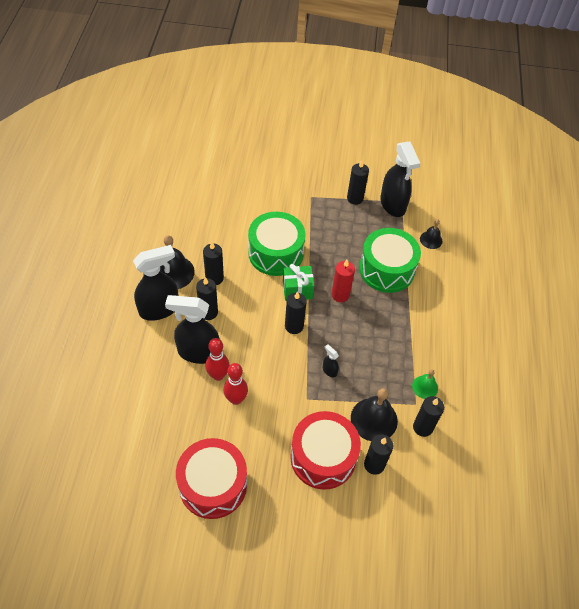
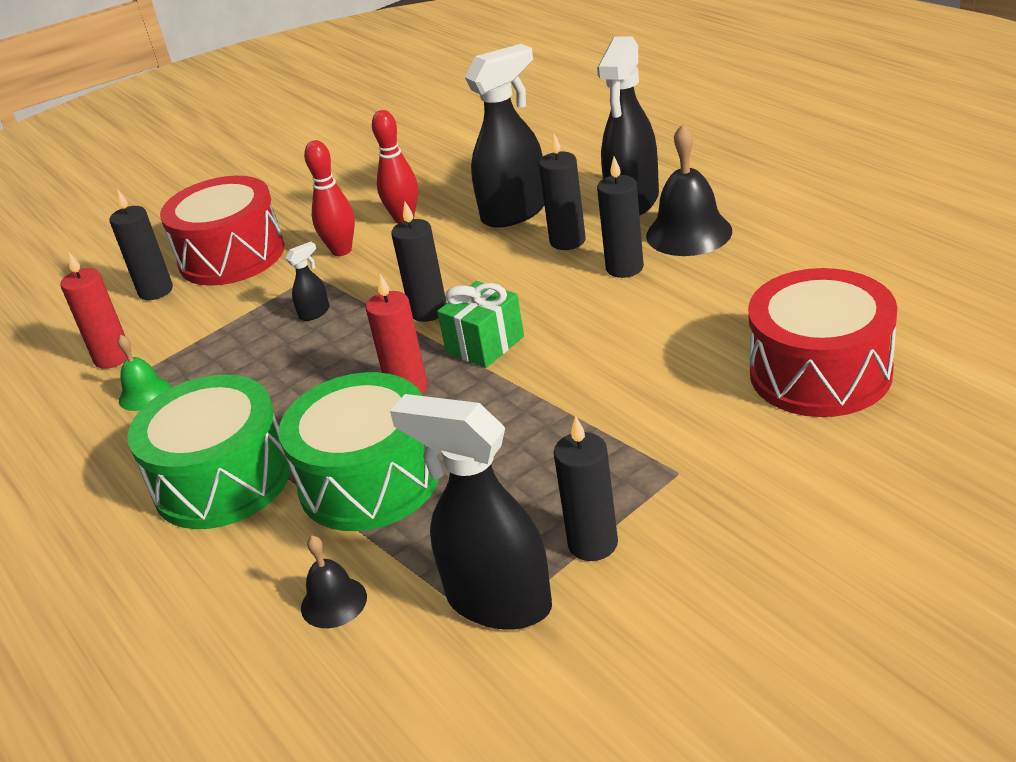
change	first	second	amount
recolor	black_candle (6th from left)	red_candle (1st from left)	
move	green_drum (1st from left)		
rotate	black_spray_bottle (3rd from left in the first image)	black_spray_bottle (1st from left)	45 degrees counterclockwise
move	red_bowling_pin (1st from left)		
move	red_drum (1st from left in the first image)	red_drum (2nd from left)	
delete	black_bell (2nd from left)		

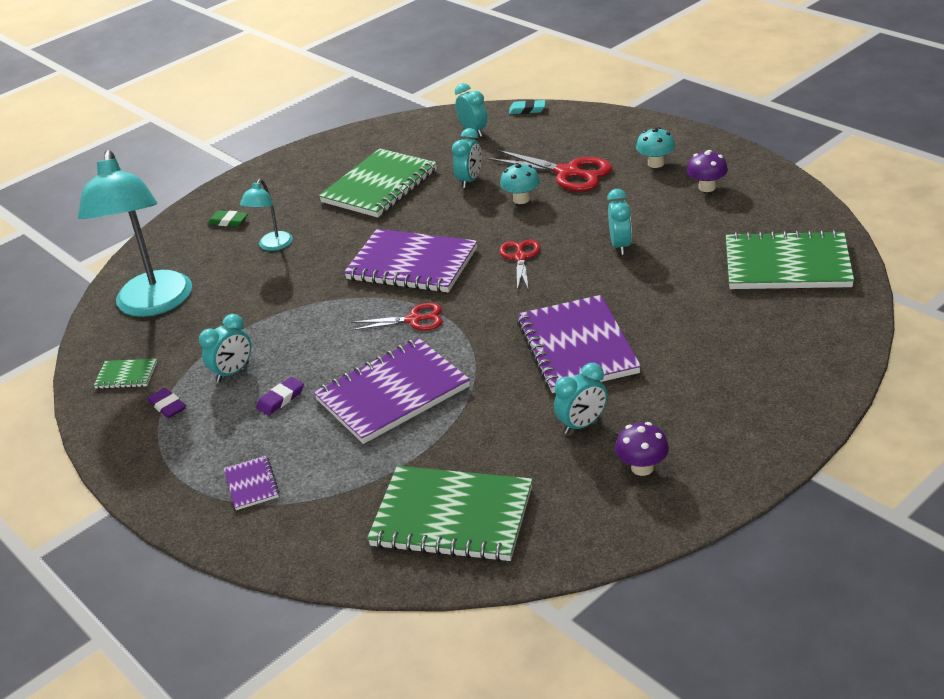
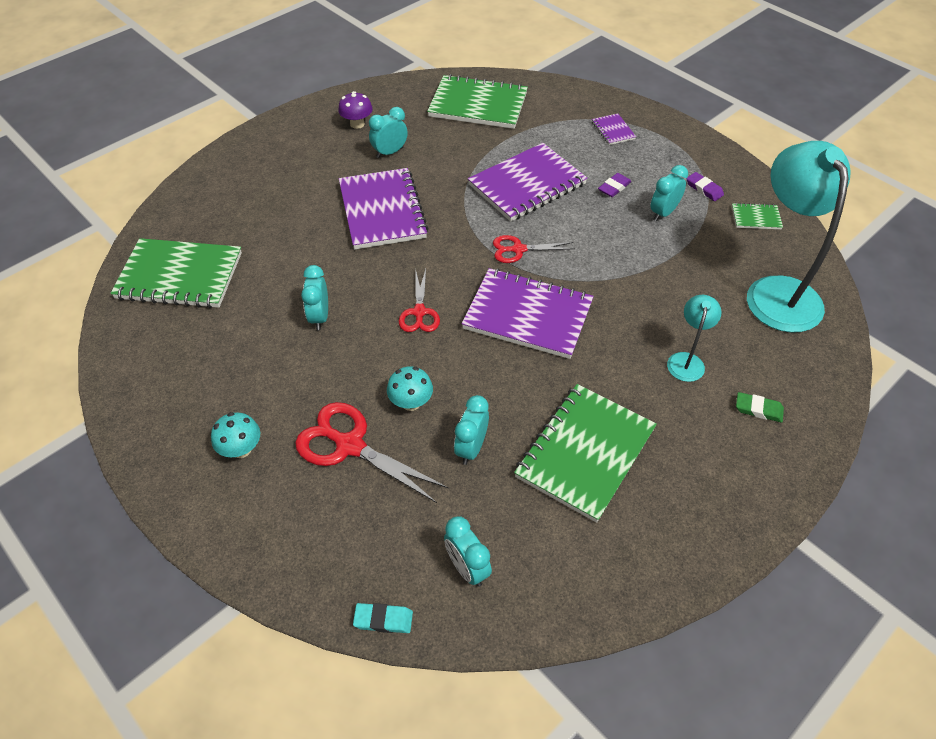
change	first	second	amount
delete	purple_mushroom (2nd from left)		

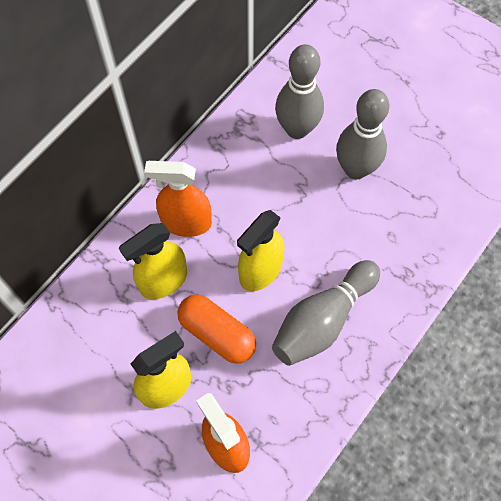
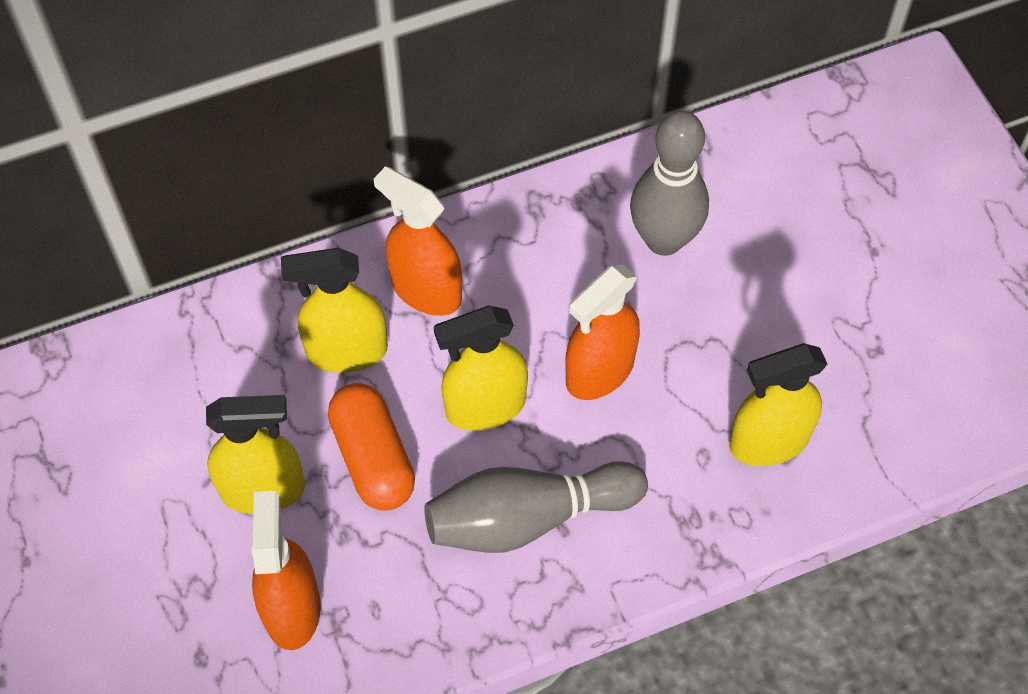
change	first	second	amount
insert		orange_spray_bottle (3rd from left)	
insert		yellow_spray_bottle (4th from left)	
delete	grey_bowling_pin (3rd from left)		

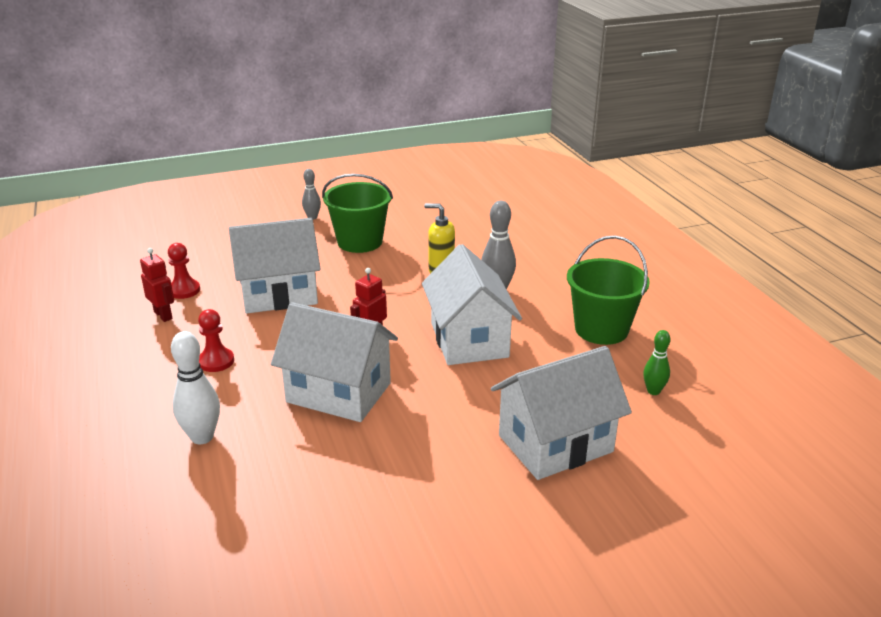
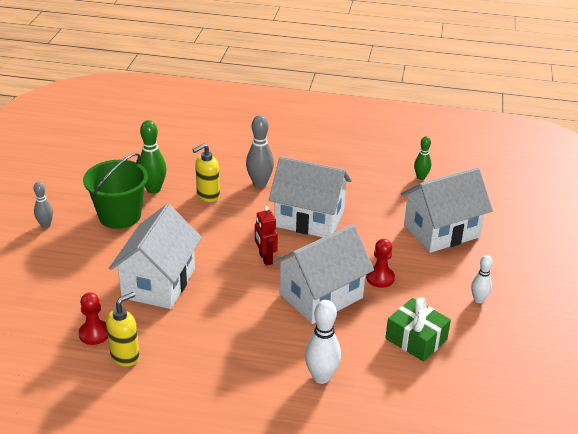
change	first	second	amount
replace	red_robot (1st from left)	yellow_soap_dispenser (1st from left)	
insert		green_bowling_pin (1st from left)	
move	red_pawn (2nd from left)		
insert		green_gift	
rotate	white_house (4th from left)		60 degrees clockwise
insert		white_bowling_pin (2nd from left)	
delete	green_bucket (2nd from left)		

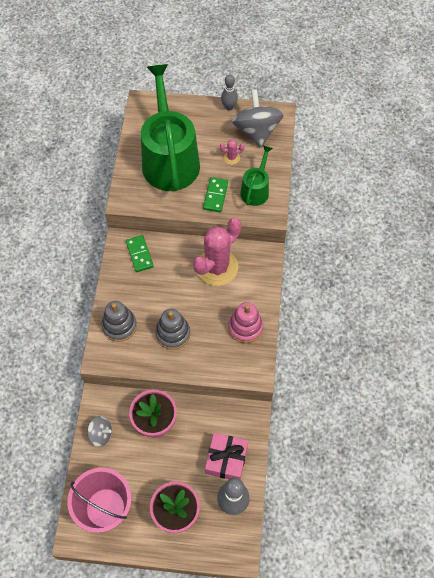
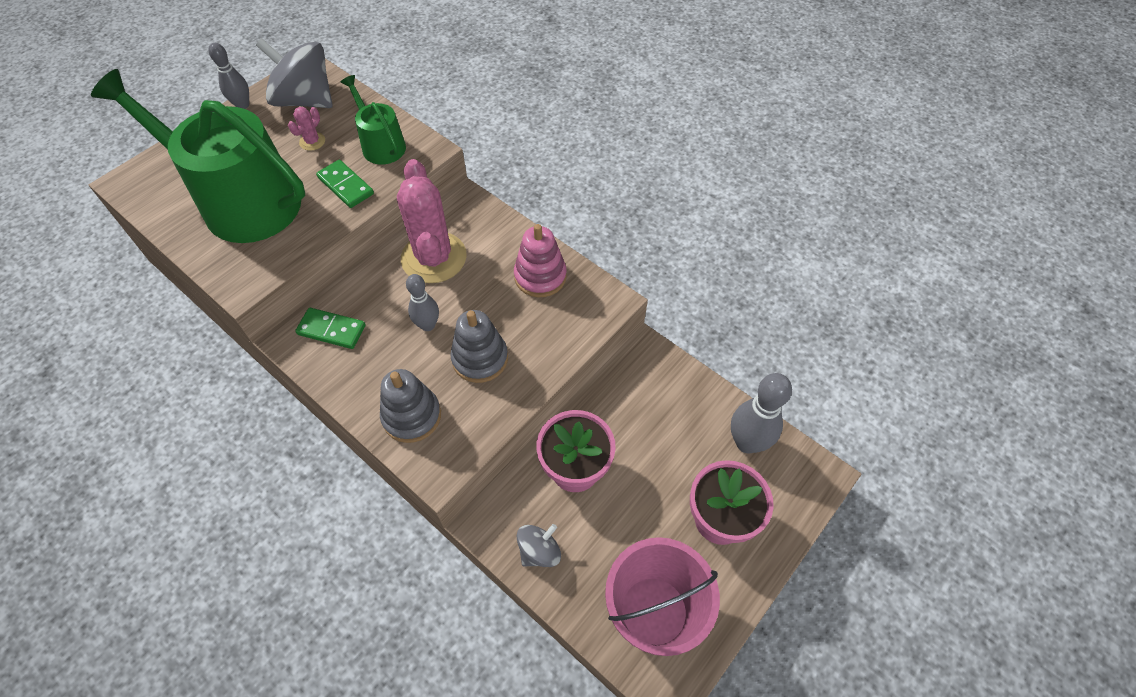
change	first	second	amount
insert		grey_bowling_pin (2nd from left)	
delete	pink_gift		

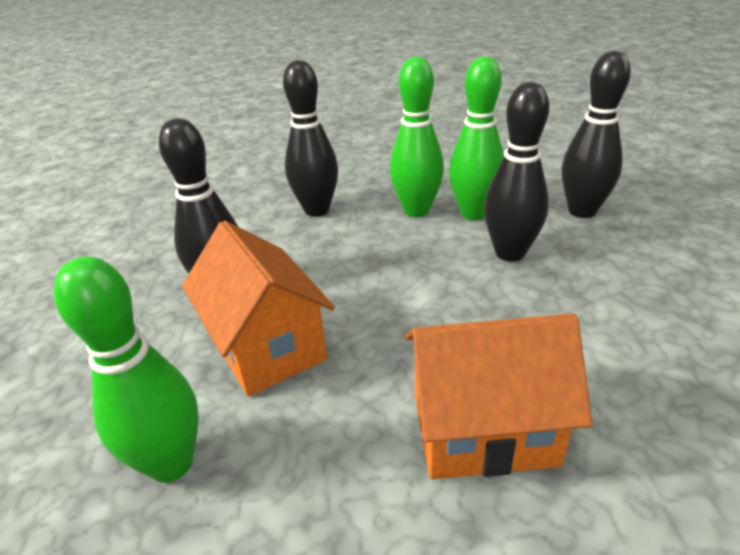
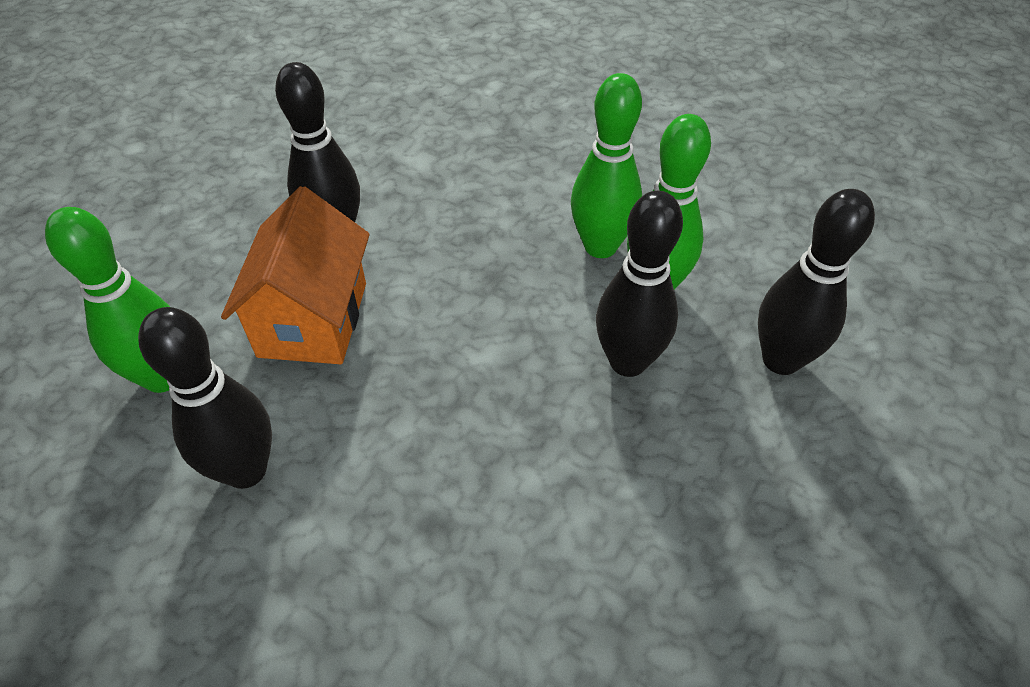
change	first	second	amount
move	black_bowling_pin (2nd from left in the first image)	black_bowling_pin (1st from left)	
delete	orange_house (2nd from left)		

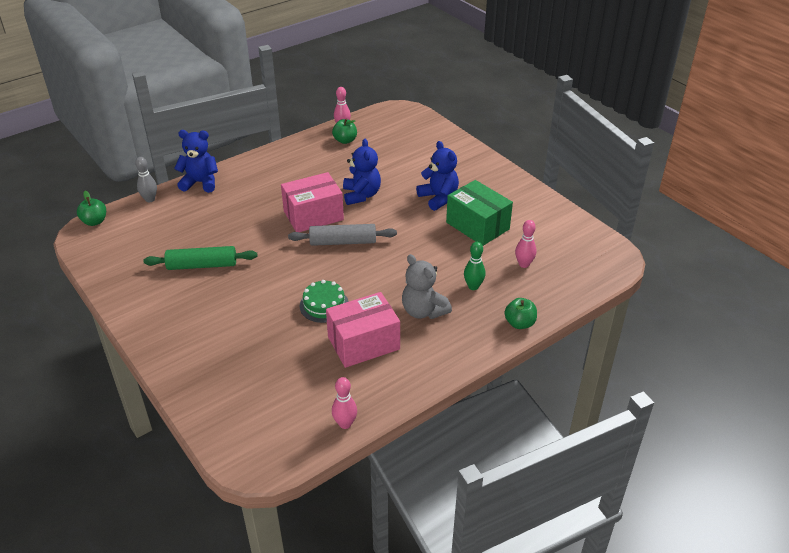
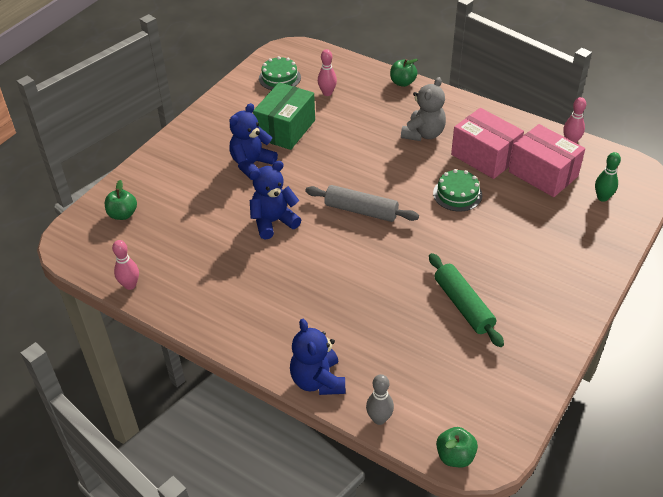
change	first	second	amount
move	green_apple (2nd from left in the first image)	green_apple (1st from left)	
insert		green_cake (1st from left)	
rotate	grey_rolling_pin		45 degrees counterclockwise
move	pink_box (1st from left in the first image)	pink_box (2nd from left)	
move	green_bowling_pin		

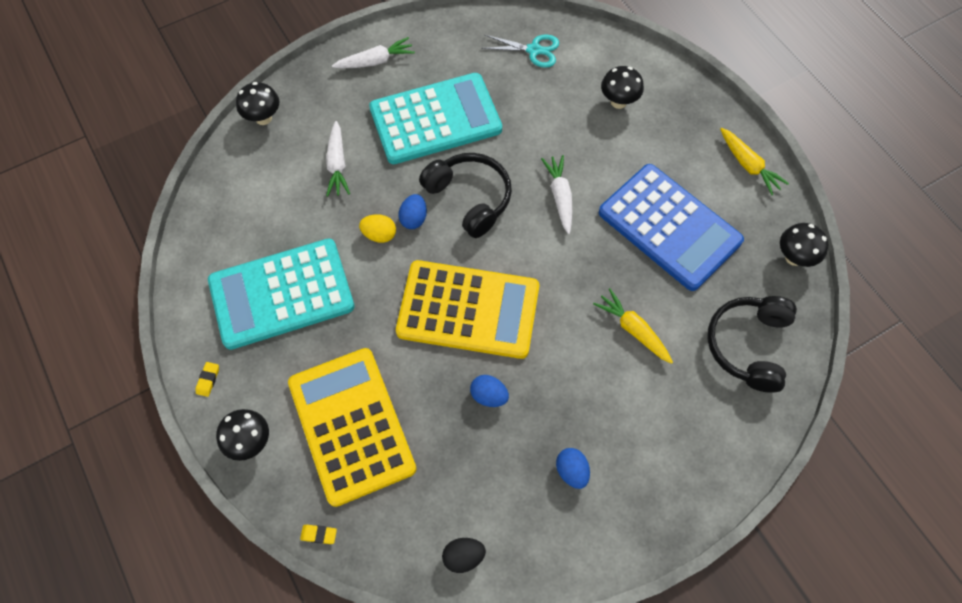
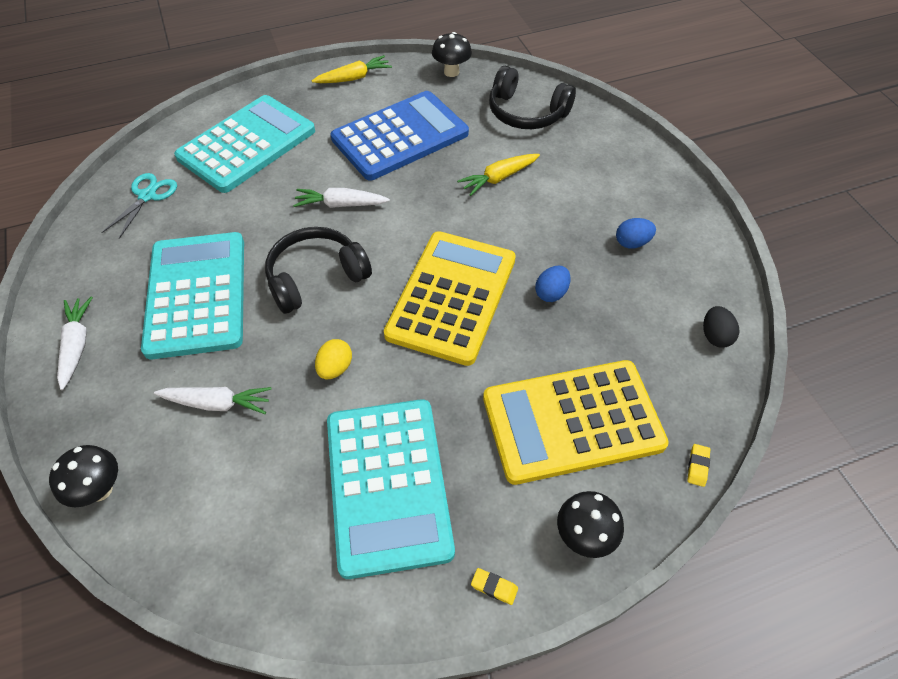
change	first	second	amount
replace	black_mushroom (3rd from left)	turquoise_calculator (2nd from left)	
delete	blue_egg (1st from left)		

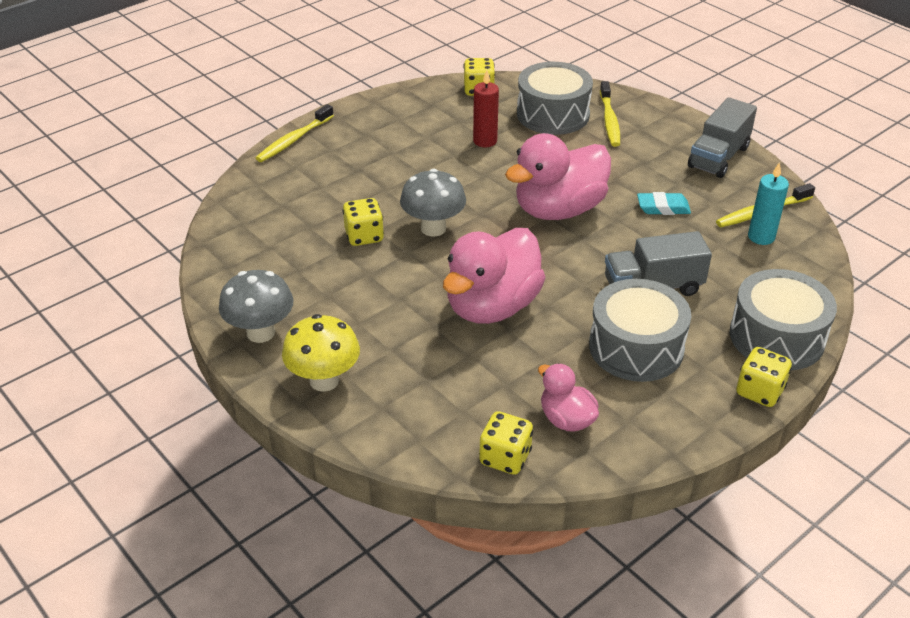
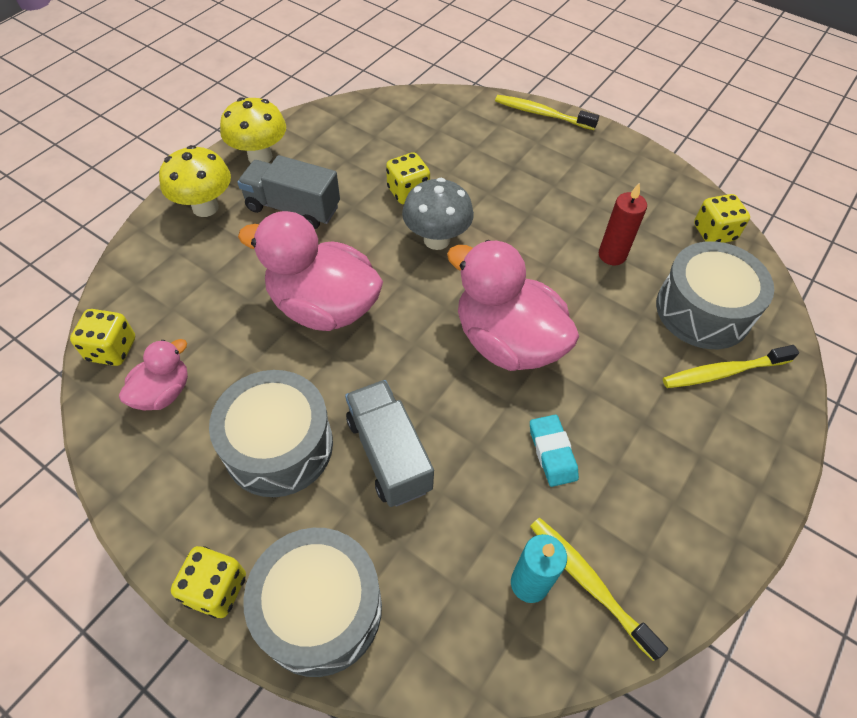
change	first	second	amount
recolor	grey_mushroom (1st from left)	yellow_mushroom (2nd from left)	
move	grey_truck (2nd from left in the first image)	grey_truck (1st from left)	

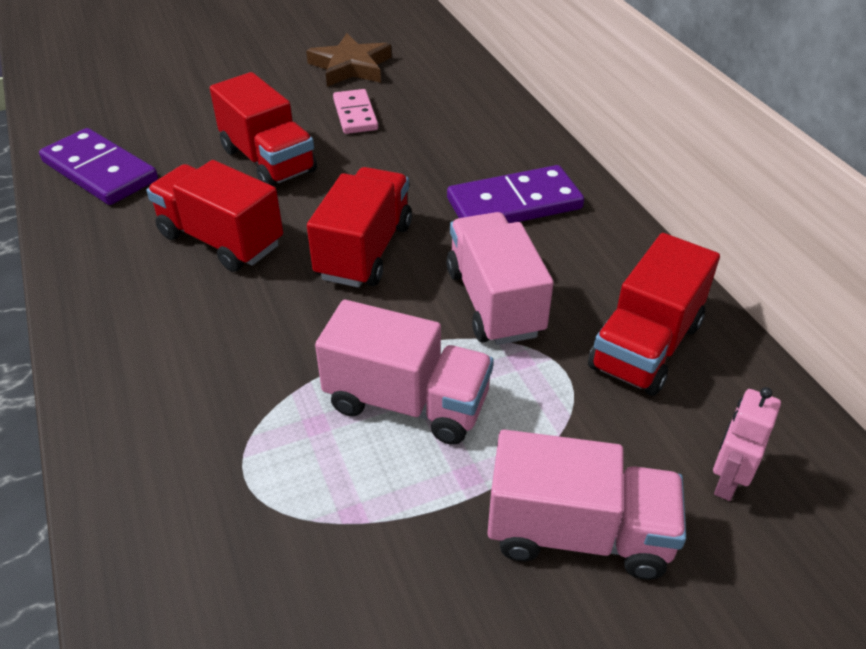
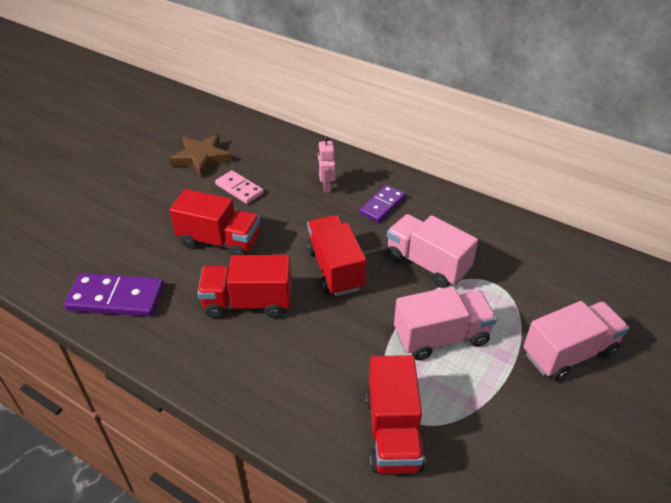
change	first	second	amount
move	pink_robot		
resize	purple_domino (2nd from left)		x0.64
move	red_truck (4th from left)		

